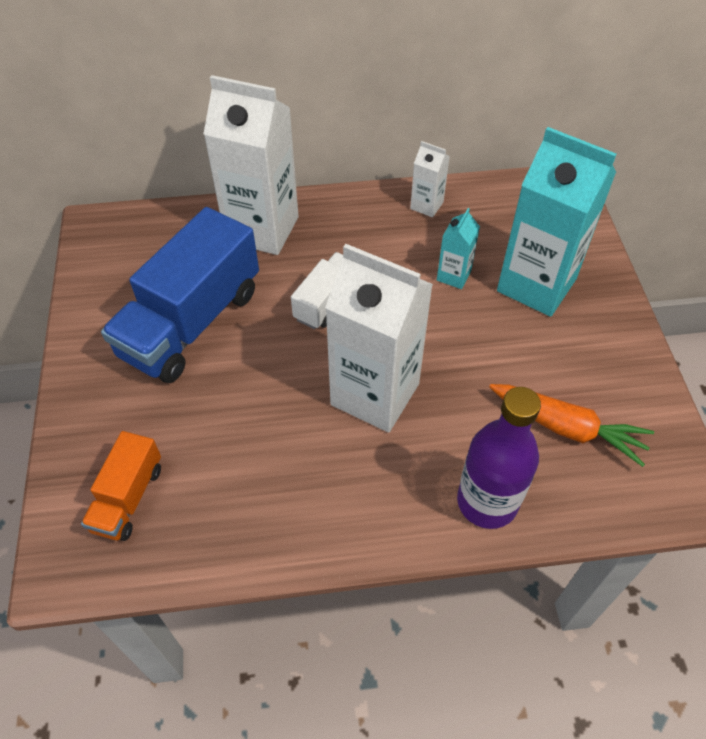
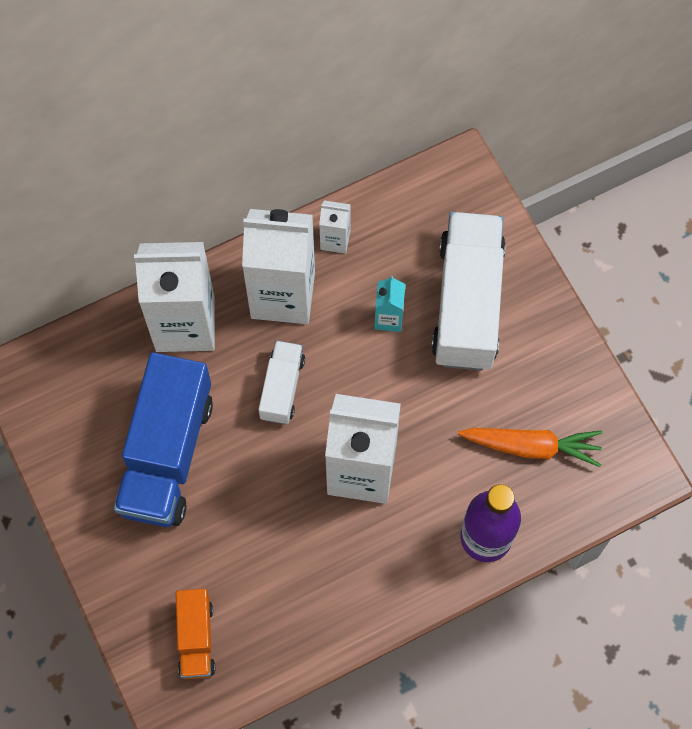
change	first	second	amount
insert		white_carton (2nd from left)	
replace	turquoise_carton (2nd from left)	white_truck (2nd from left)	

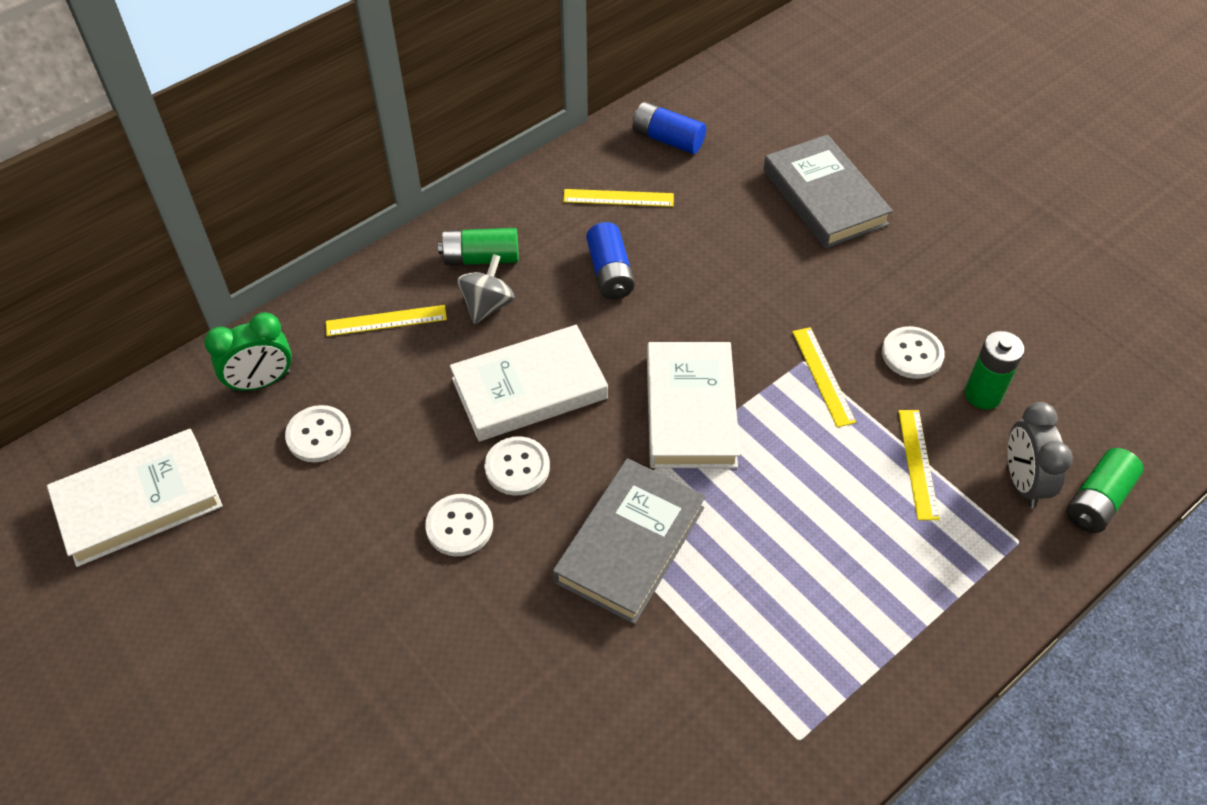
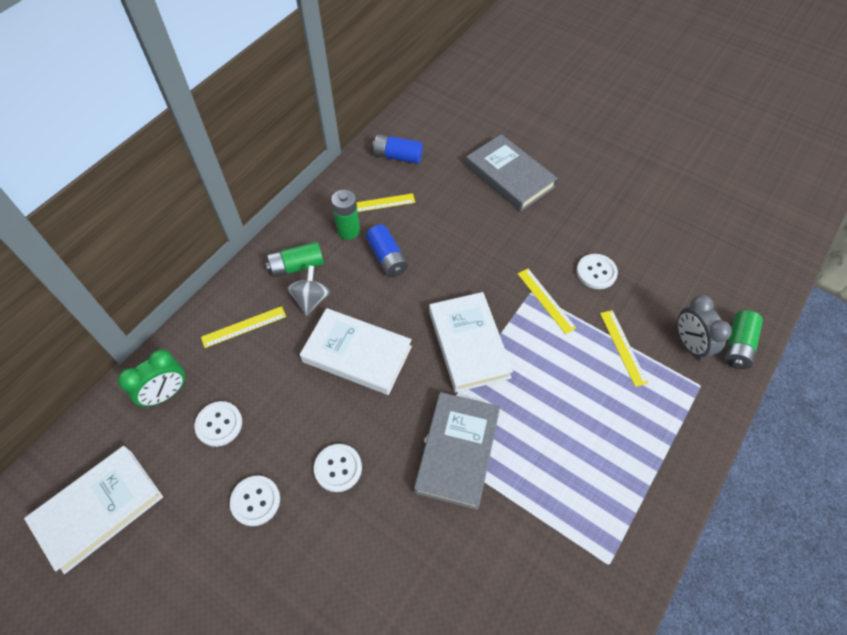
change	first	second	amount
move	white_button (3rd from left in the first image)	white_button (2nd from left)	
rotate	white_book (2nd from left)		60 degrees clockwise
move	green_battery (2nd from left)		

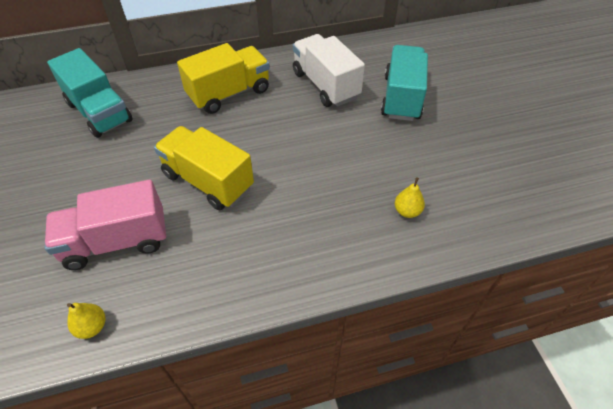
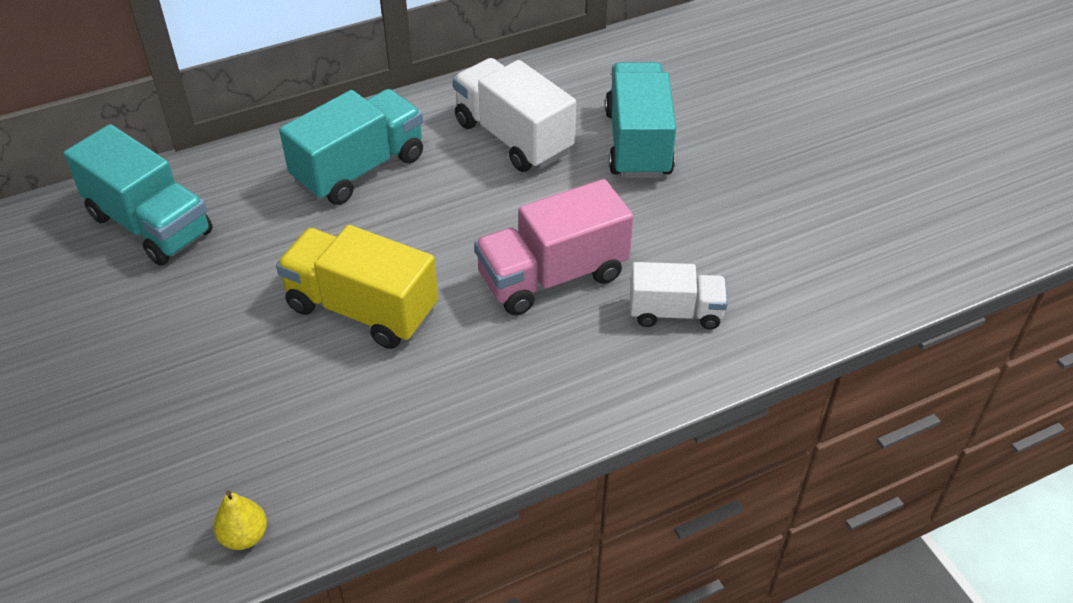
change	first	second	amount
recolor	yellow_truck (2nd from left)	turquoise_truck (2nd from left)	
move	pink_truck		
replace	yellow_pear (2nd from left)	white_truck (2nd from left)	

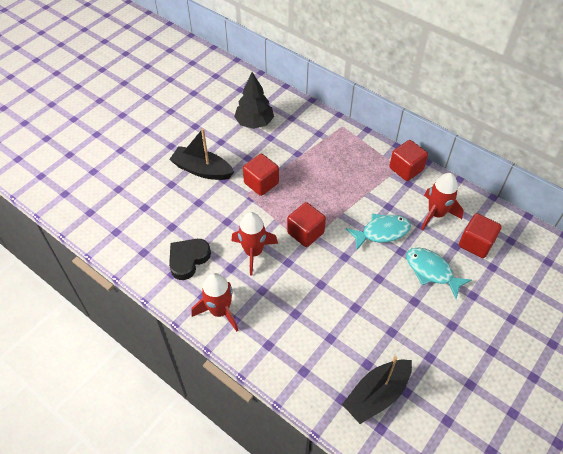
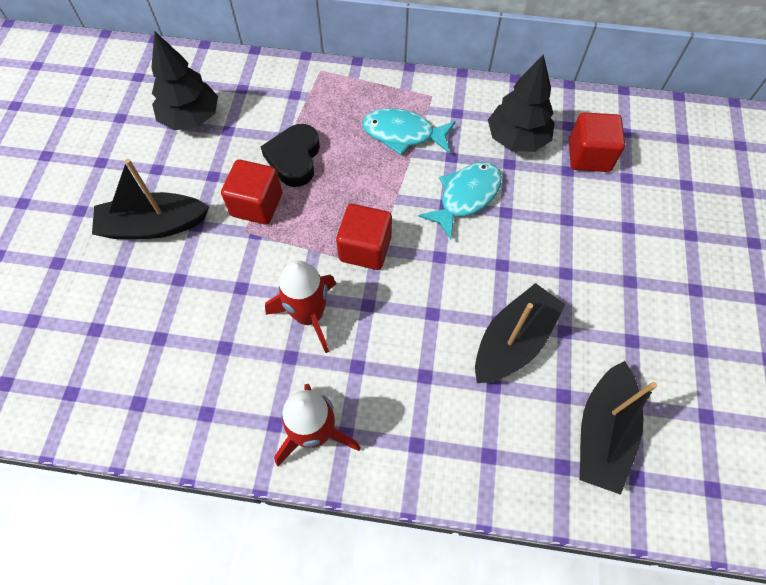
change	first	second	amount
move	black_heart		
move	turquoise_fish (2nd from left in the first image)	turquoise_fish (1st from left)	
insert		black_boat (2nd from left)	
replace	red_rocket (3rd from left)	black_tree (2nd from left)	
delete	red_cube (3rd from left)		

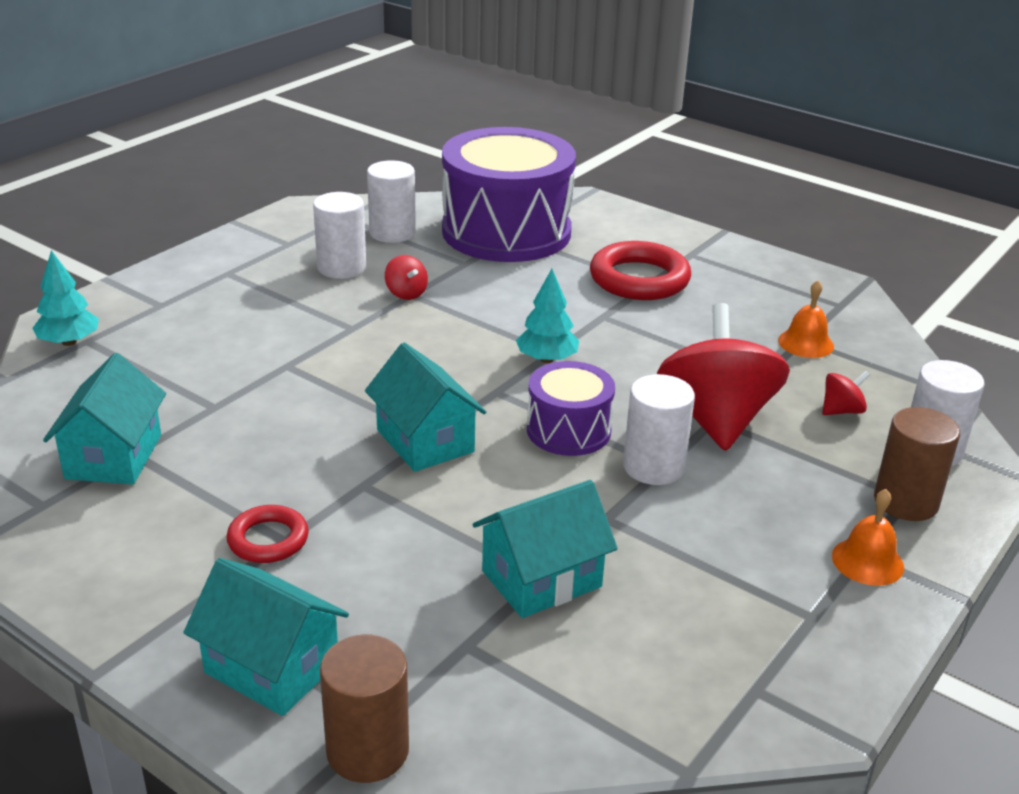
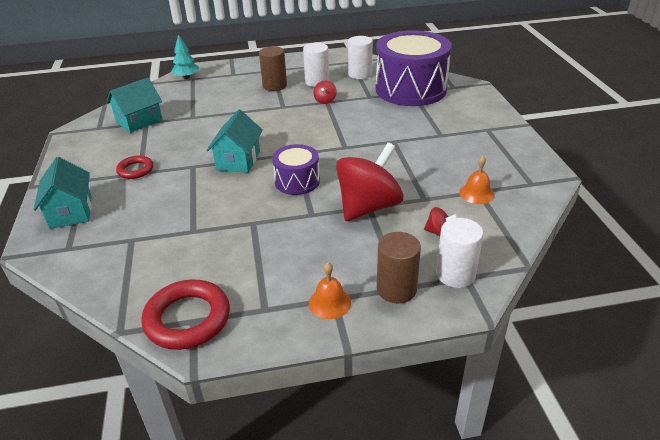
change	first	second	amount
move	red_ring (2nd from left)		
move	brown_cylinder (1st from left)		
delete	turquoise_house (4th from left)		
delete	turquoise_tree (2nd from left)		
delete	white_cylinder (3rd from left)		

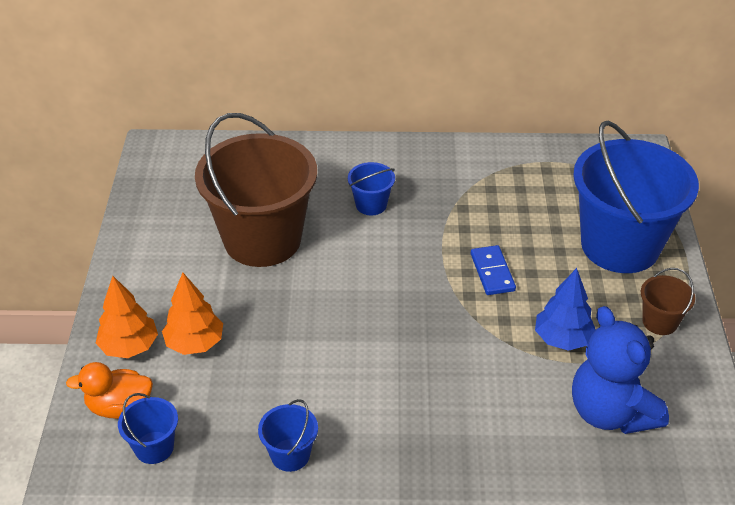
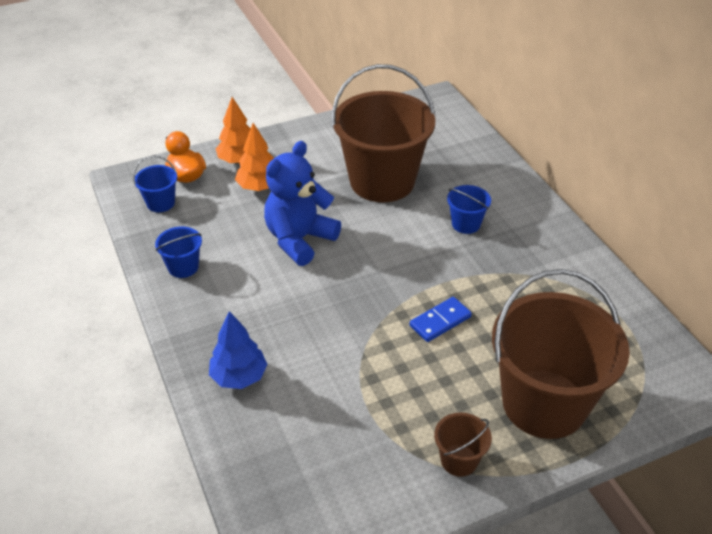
change	first	second	amount
move	blue_tree		
move	blue_teddy_bear		
recolor	blue_bucket (4th from left)	brown_bucket (3rd from left)	

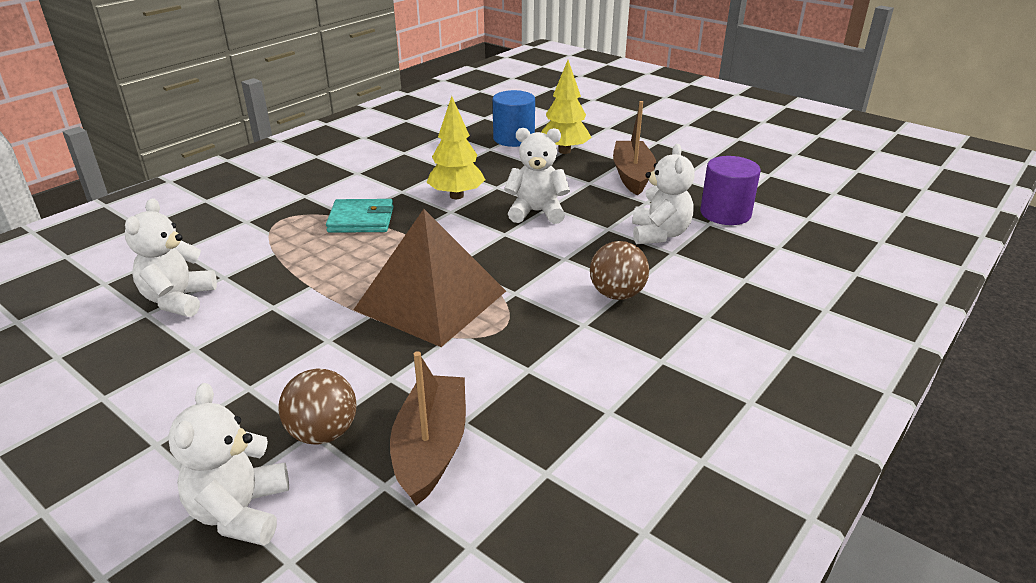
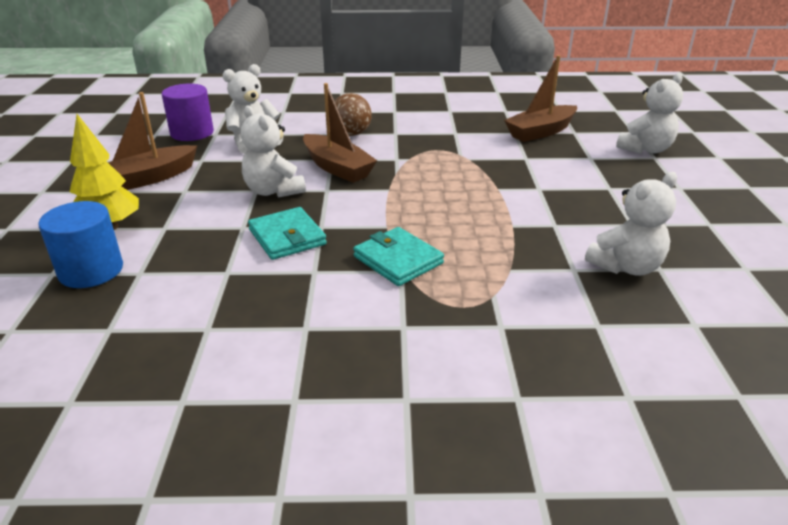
change	first	second	amount
replace	yellow_tree (1st from left)	turquoise_wallet (1st from left)	
insert		brown_boat (2nd from left)	
delete	brown_ball (1st from left)		
delete	brown_pyramid		

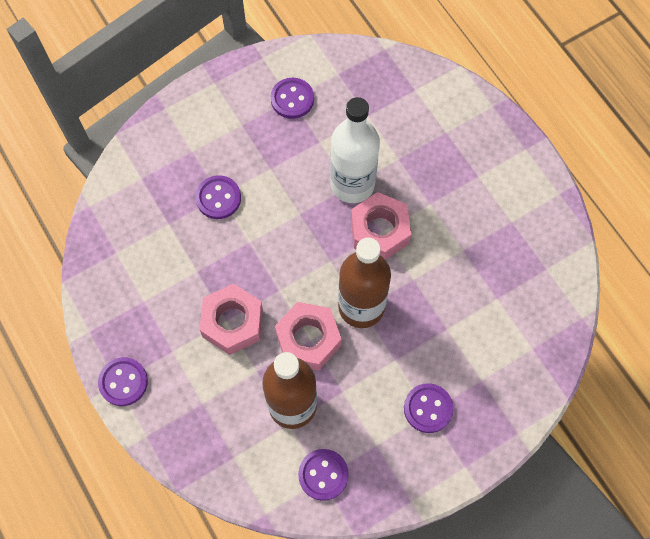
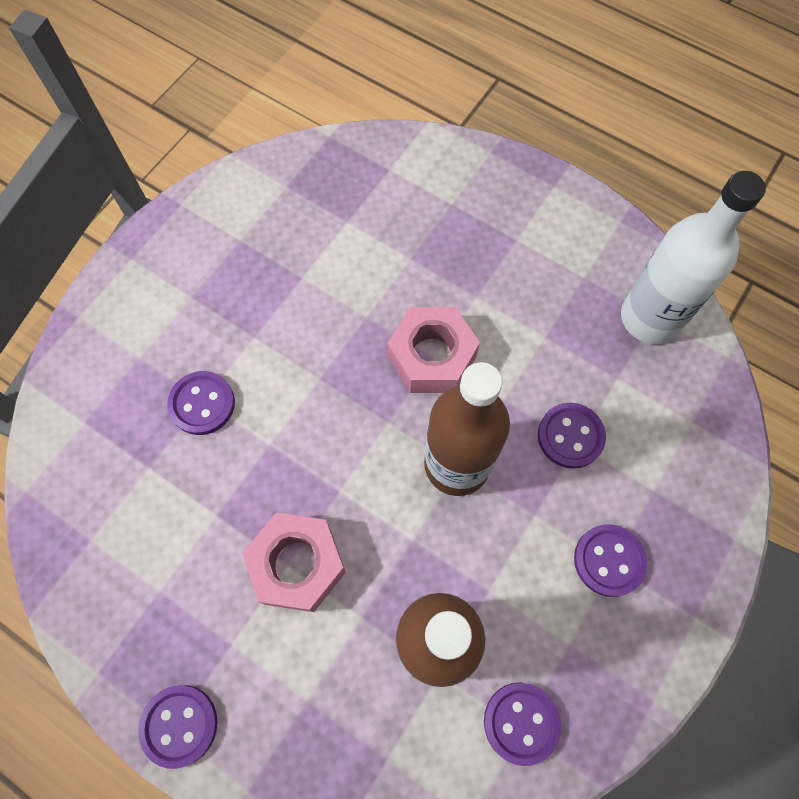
change	first	second	amount
move	purple_button (3rd from left in the first image)	purple_button (4th from left)	
move	white_bottle		
delete	pink_nut (2nd from left)		

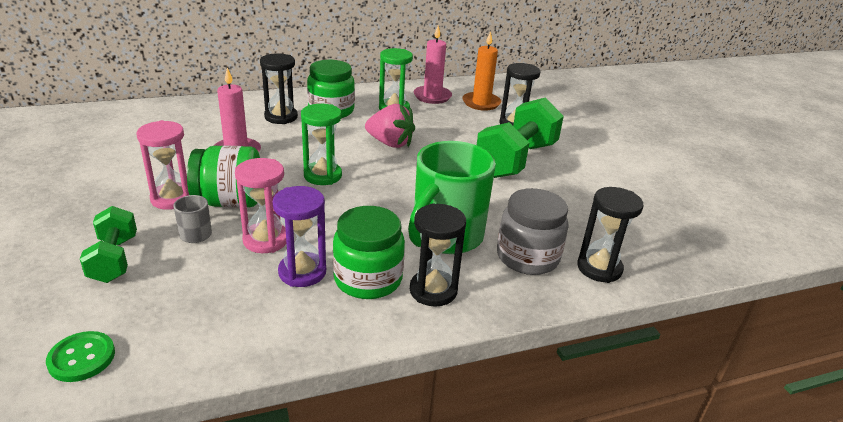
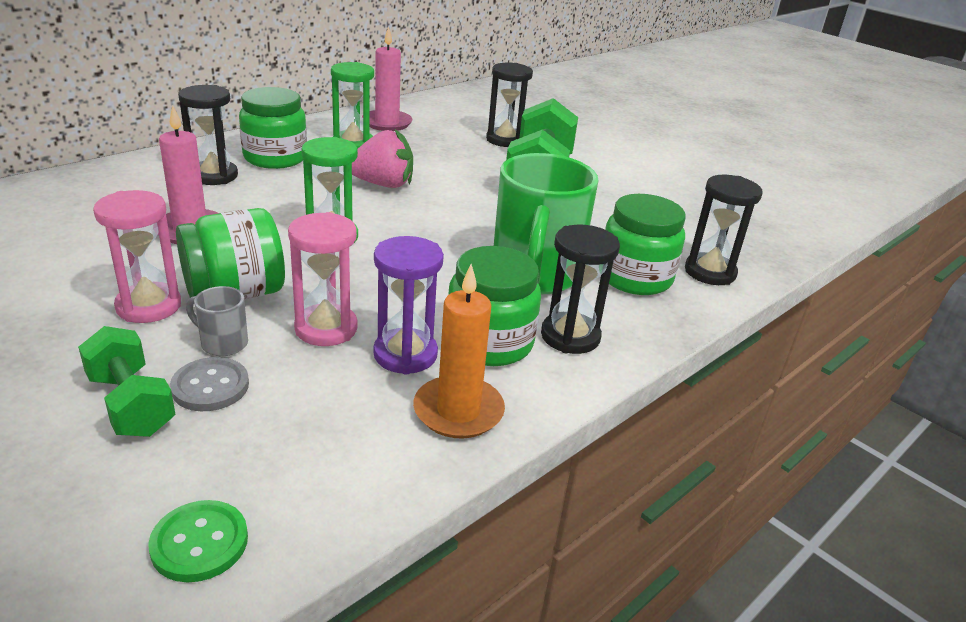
change	first	second	amount
insert		grey_button	
move	orange_candle		
recolor	grey_jar	green_jar (4th from left)	

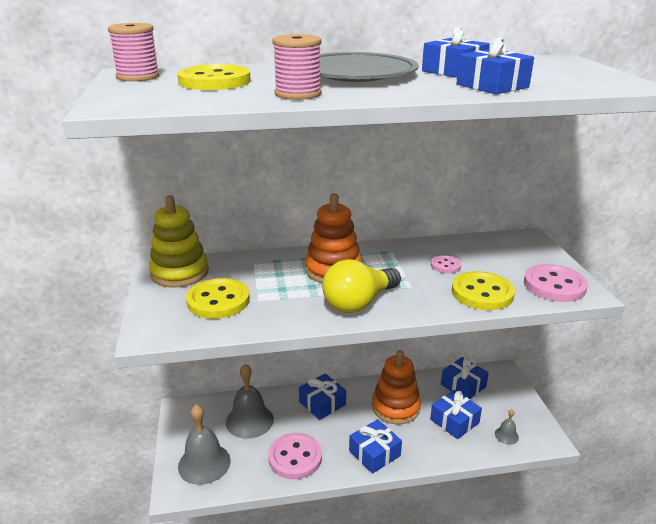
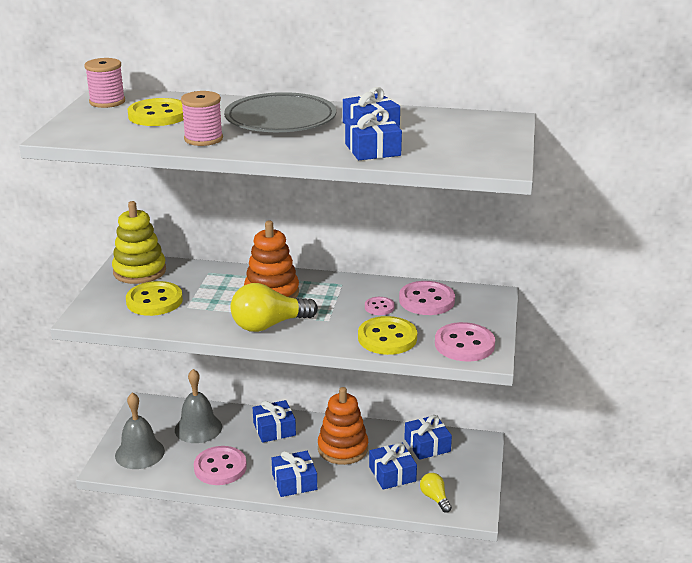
change	first	second	amount
insert		pink_button (3rd from left)	
replace	grey_bell (3rd from left)	yellow_light_bulb (2nd from left)	

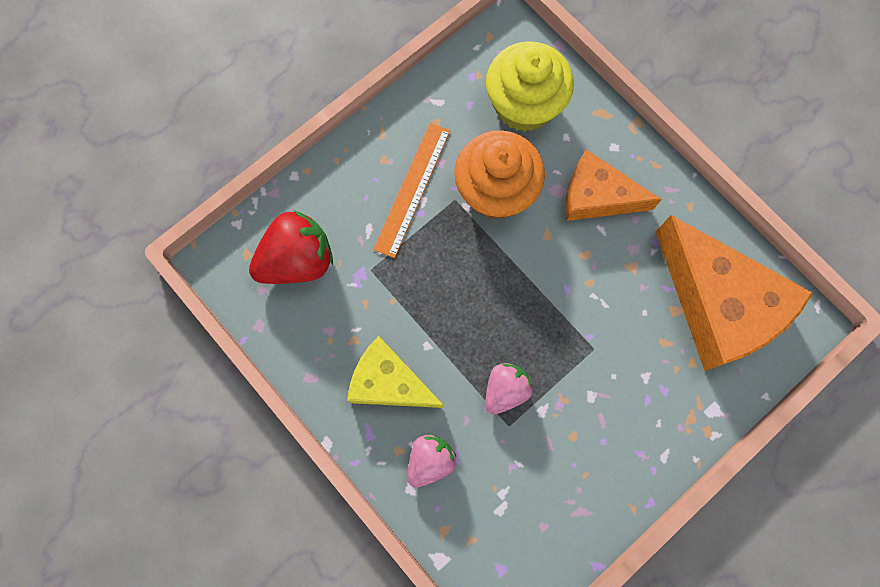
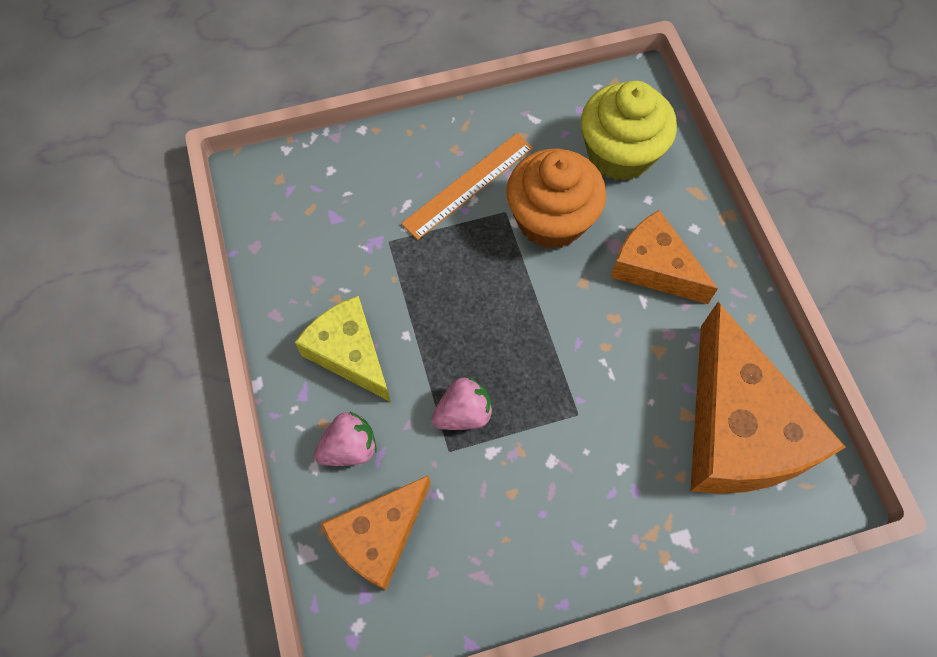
change	first	second	amount
insert		orange_cheese (1st from left)	
delete	red_strawberry		

